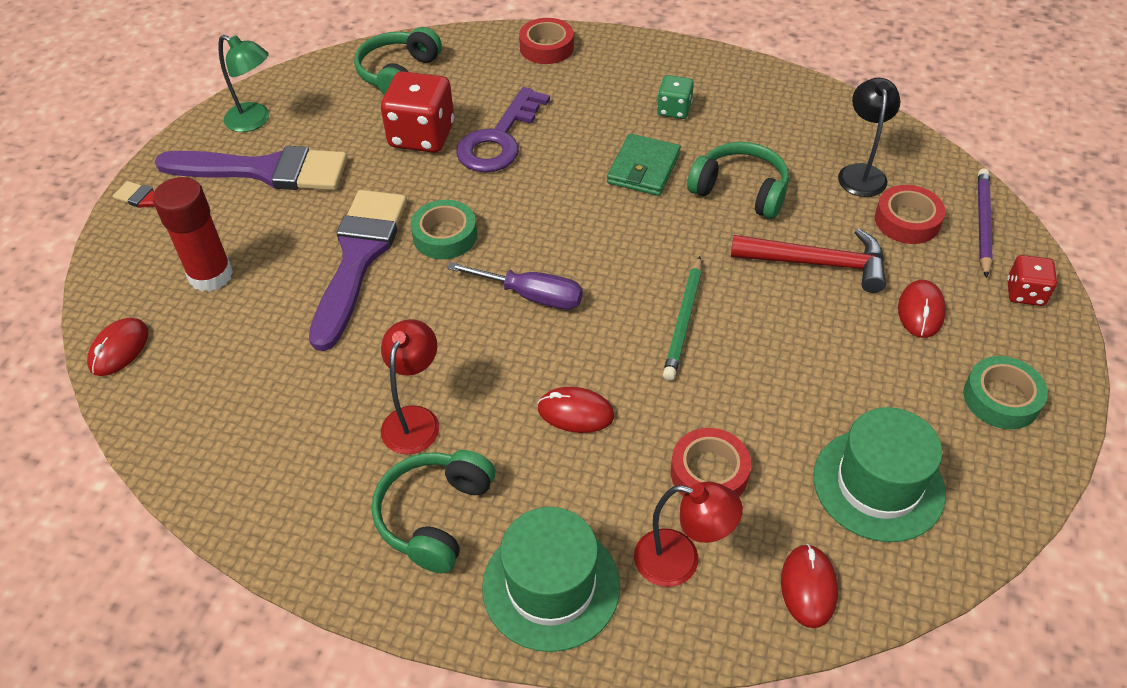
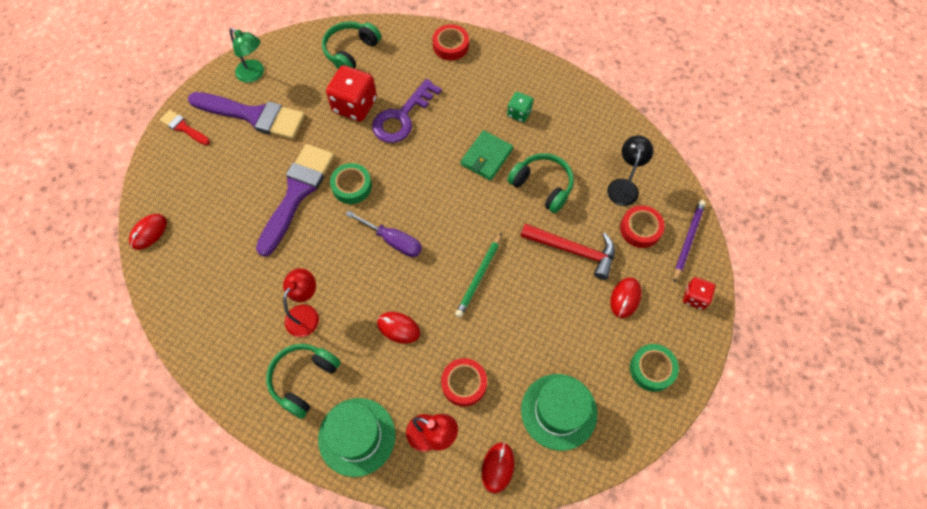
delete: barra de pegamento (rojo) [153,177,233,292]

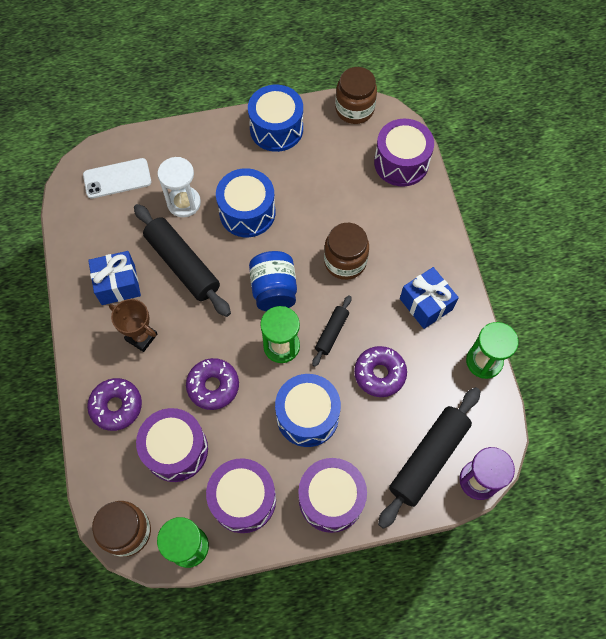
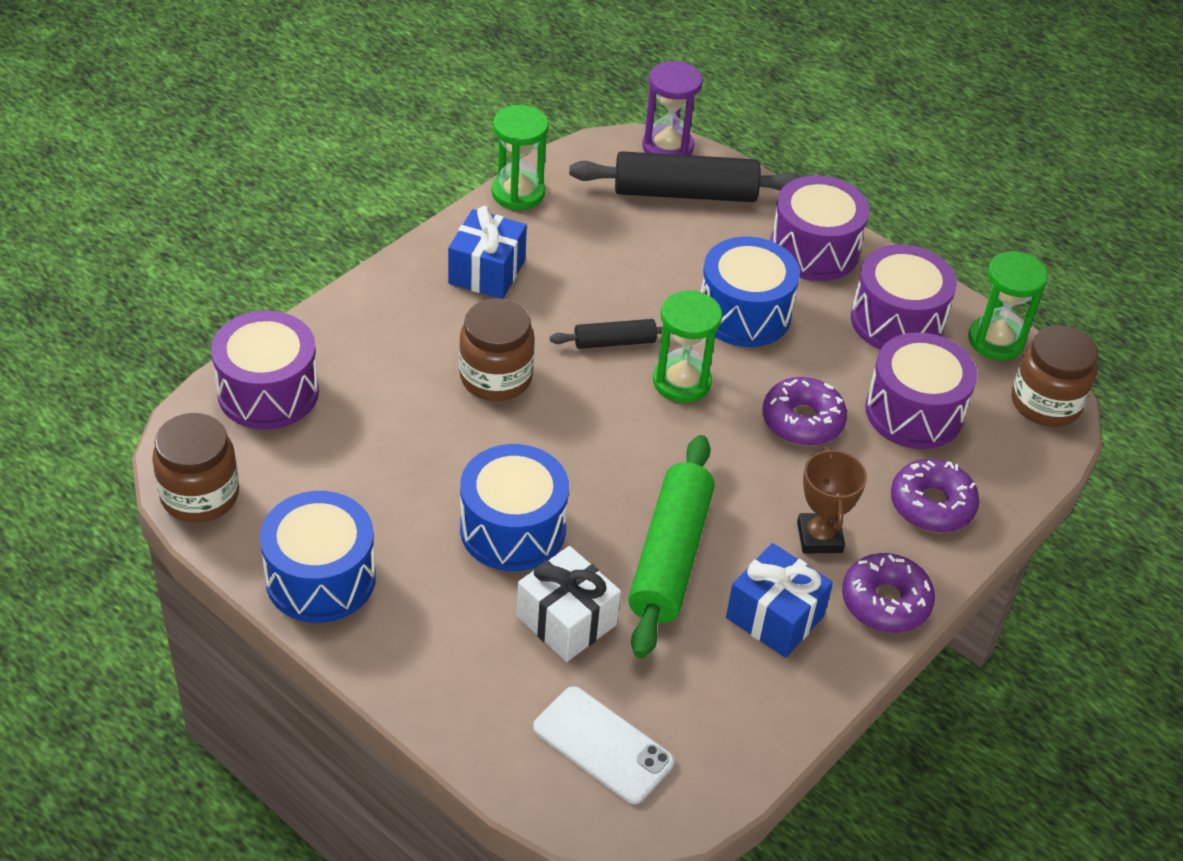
delete: tarro (azul) [249,251,297,311]
move: rosquilla (morado) [354,346,407,397] to [842,553,935,633]
replace: reloj de arena (blanco) [157,157,201,217] to regalo (blanco) [517,546,621,662]
recolor: rodillo (negro) [134,204,231,317] to rodillo (verde) [628,435,714,658]

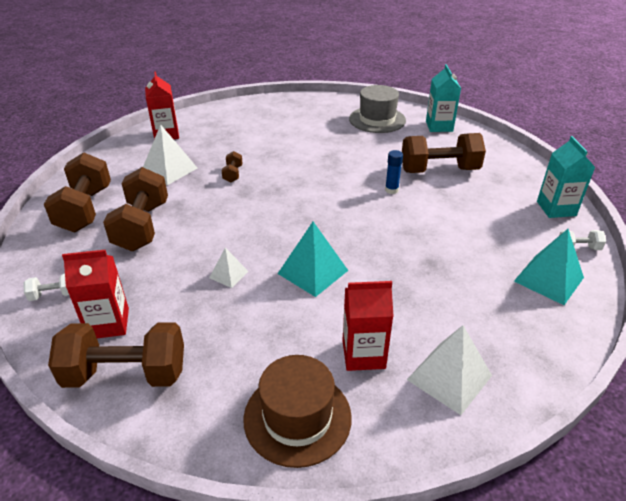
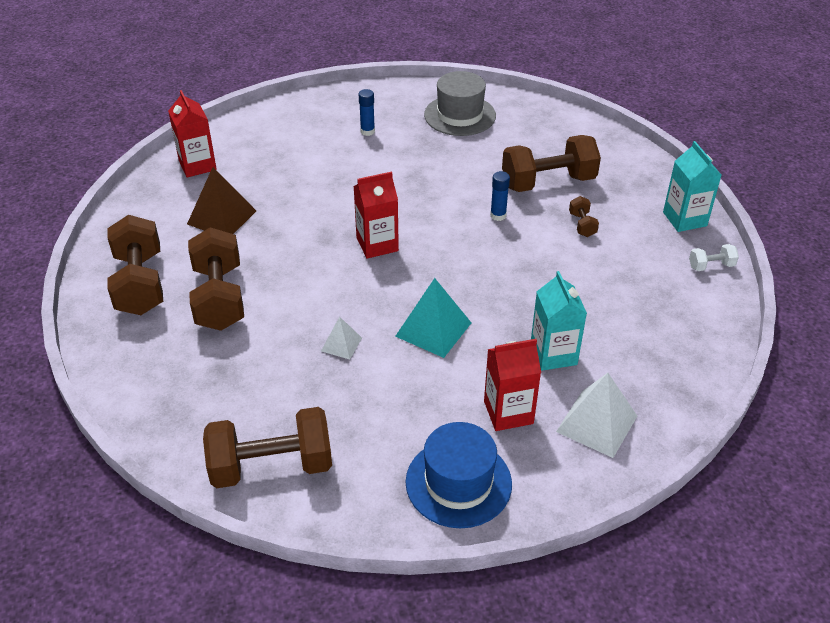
delete: mancuerna (blanco) [24,273,69,301]; pirámide (turquesa) [514,229,584,305]
insert: barra de pegamento (azul) [359,89,375,136]
move: cartón de leche (rojo) [62,250,129,338] to [354,171,399,259]; mancuerna (marrón) [222,151,242,183] to [569,196,599,237]; cartón de leche (turquesa) [426,64,461,132] to [531,271,587,371]
recolor: pirámide (blanco) [143,124,197,185] to pirámide (marrón) [187,167,256,234]; sombrero (marrón) [243,355,352,468] to sombrero (azul) [406,422,512,528]

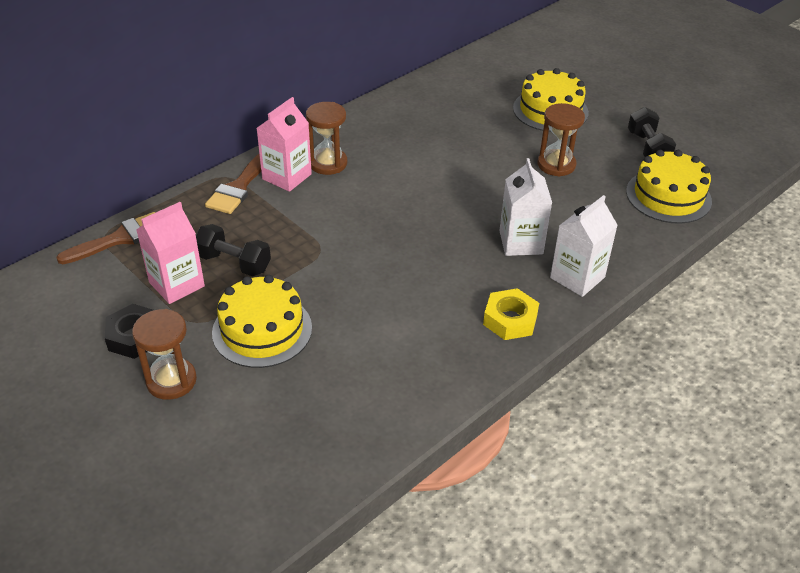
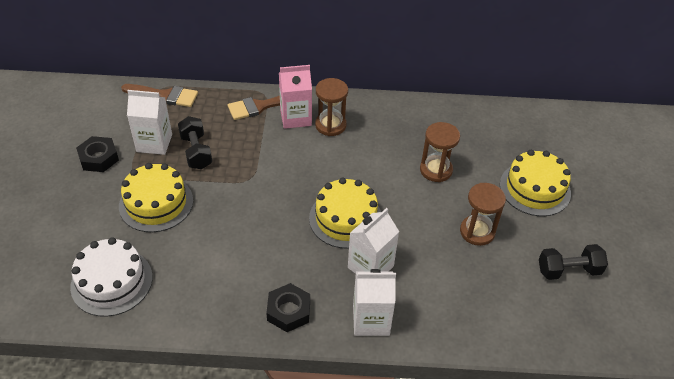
insert: tarta (blanco) [70,237,153,317]
move: reloj de arena (marrón) [132,309,197,400] to [420,122,460,182]; tarta (amarillo) [626,150,712,224] to [309,178,381,249]
recolor: cartón de leche (rosa) [136,202,205,304] to cartón de leche (blanco) [127,90,172,155]; tuerca (amarillo) [483,288,539,340] to tuerca (negro) [266,283,310,332]
rotate: mancuerna (negro) [628,107,676,157] = [539,244,608,280] 45 degrees clockwise

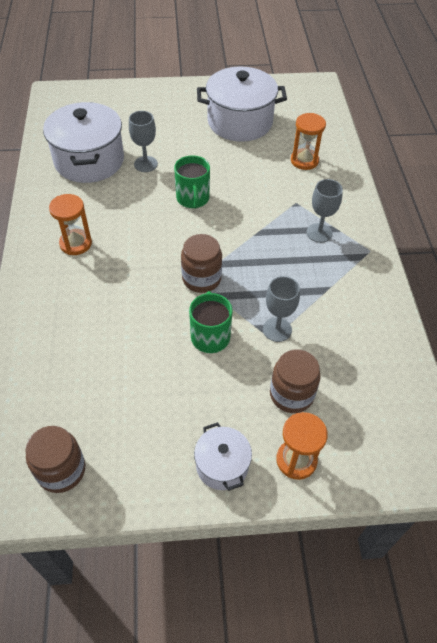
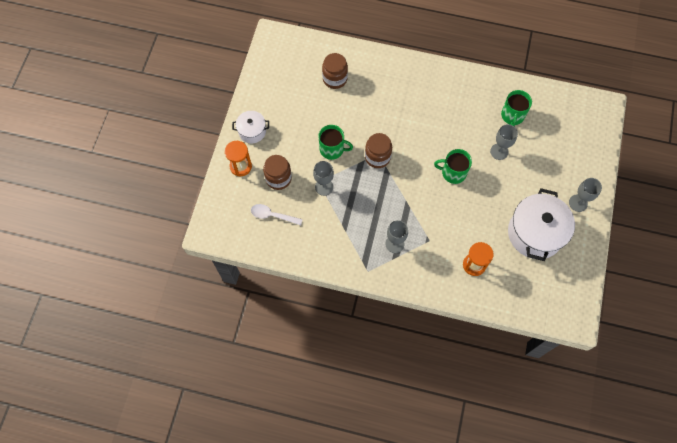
delete: reloj de arena (naranja) [49,194,92,255]
insert: cuchara (blanco) [251,204,303,225]; copa (gris) [569,178,602,212]
move: tarro (marrón) [25,426,85,493] to [322,53,348,89]
replace: olla (blanco) [43,102,124,183] to taza (verde) [501,90,532,126]

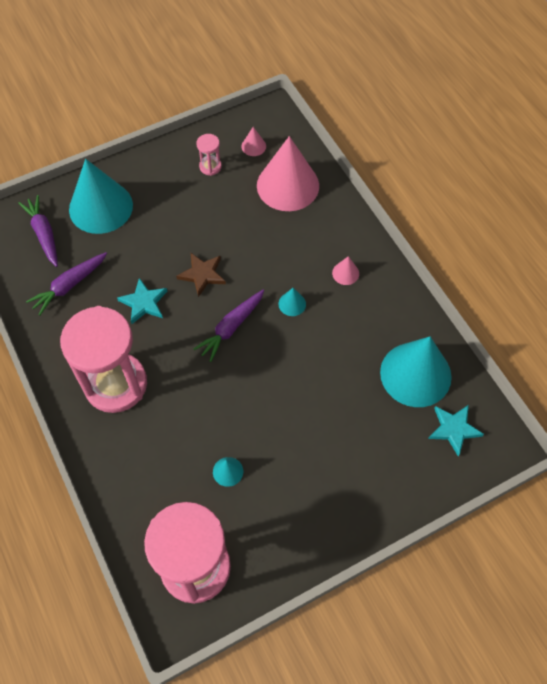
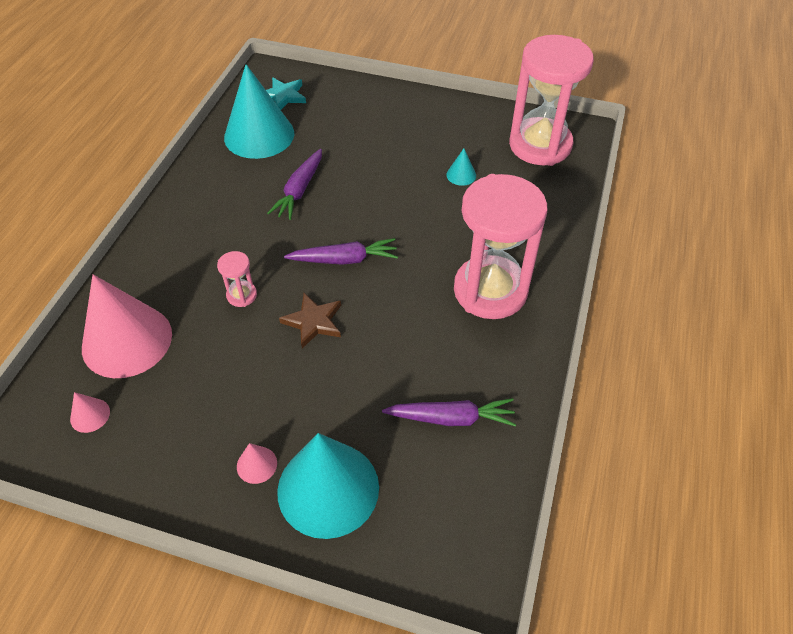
delete: estrella (turquesa) [117,278,167,324]; cono (turquesa) [279,288,306,316]
move: zanahoria (morado) [18,195,58,267] to [267,149,322,220]; reloj de arena (rosa) [196,134,222,176] to [217,251,257,307]; cono (rosa) [332,256,359,285] to [237,443,277,484]

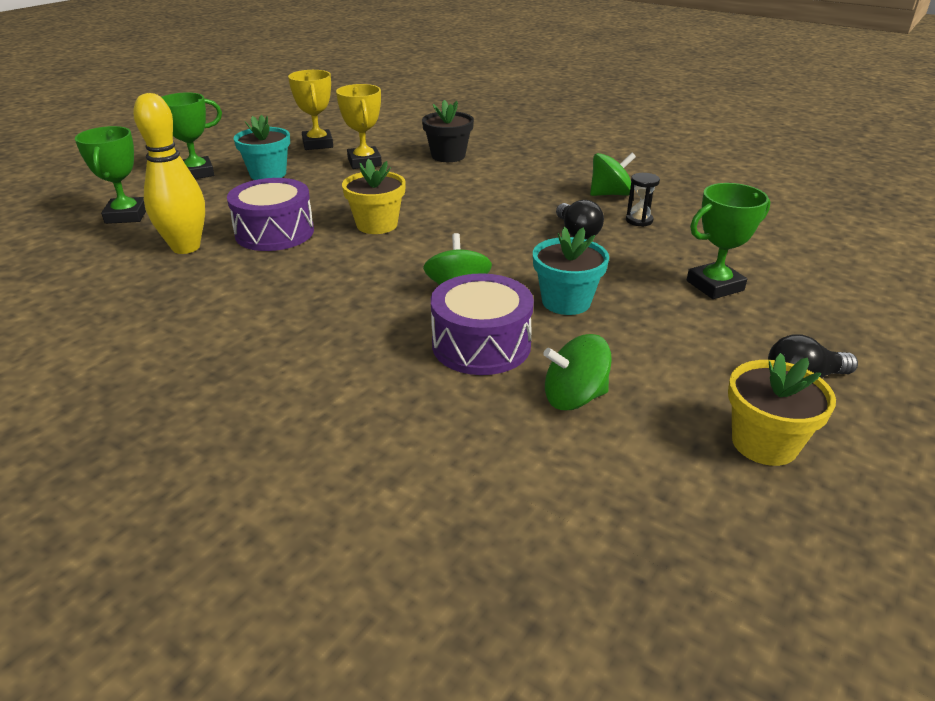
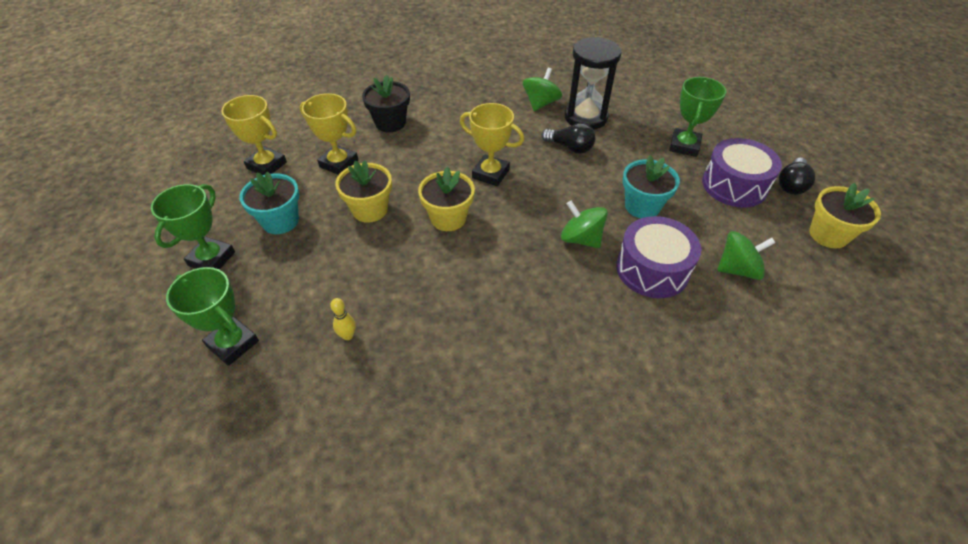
insert: maceta (amarillo) [336,161,392,223]; trofeo (amarillo) [460,103,524,186]
move: tambor (morado) [227,178,314,251] to [702,138,782,208]
rotate: peonza (verde) [543,334,612,410] = [717,231,776,280] 135 degrees counterclockwise
resize: bolo (amarillo) [133,93,205,254] = [330,298,356,340] x0.40; reloj de arena (negro) [626,173,660,227] = [565,37,622,130] x2.16

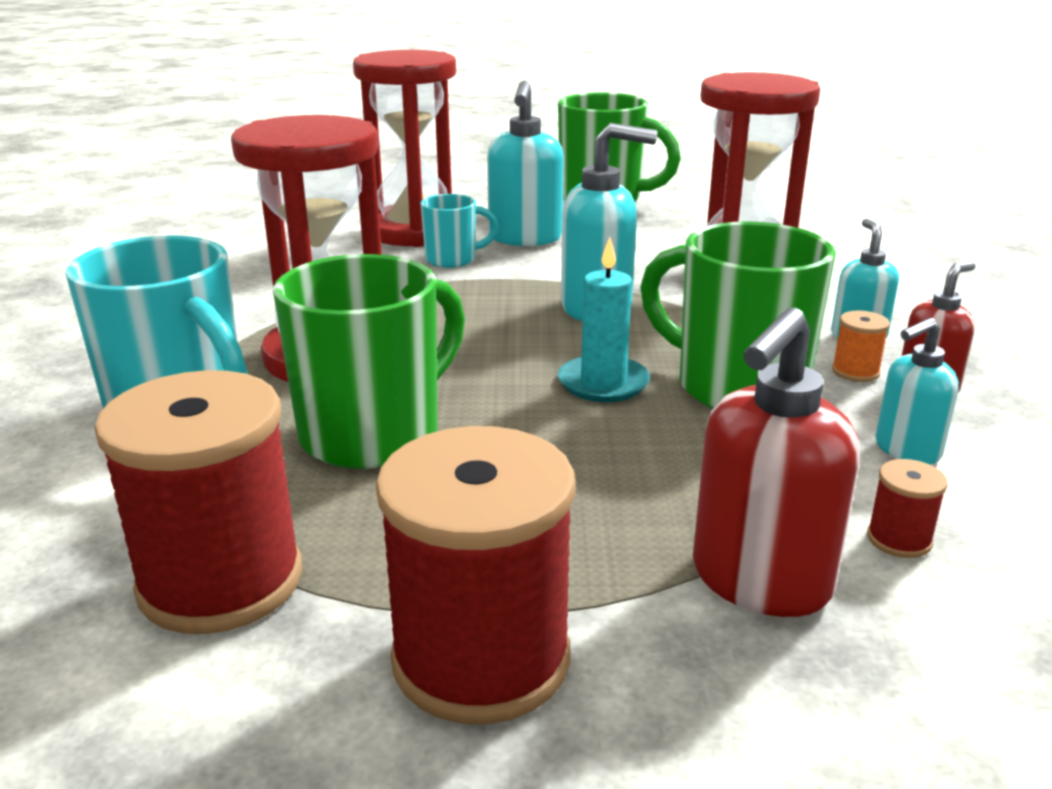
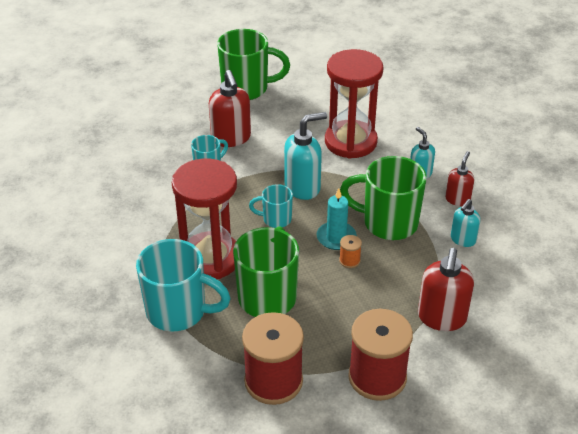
delete: reloj de arena (rojo) [353,50,456,247]; carrete (rojo) [867,459,948,558]
insert: taza (turquesa) [249,184,293,228]
move: carrete (naranja) [832,310,890,382] to [339,235,362,268]
recolor: dispensador de jabón (turquesa) [487,80,564,246] to dispensador de jabón (rojo) [209,70,251,147]

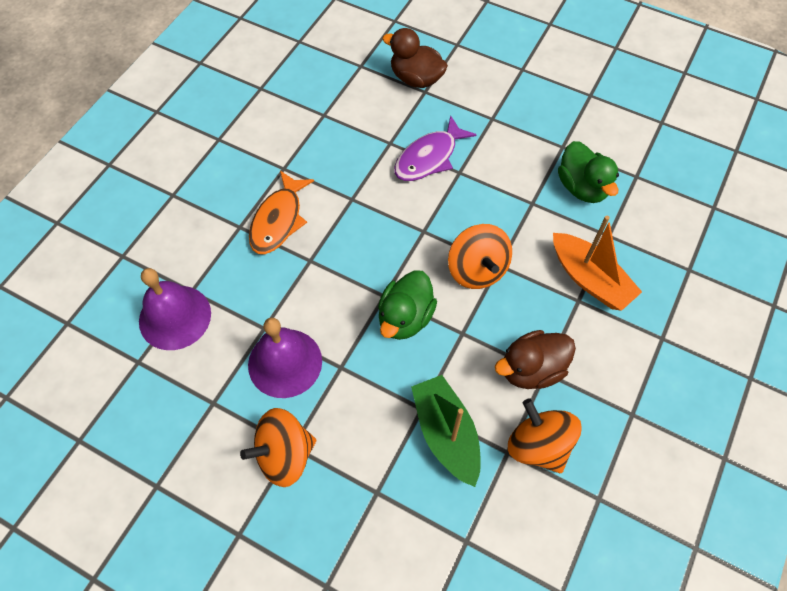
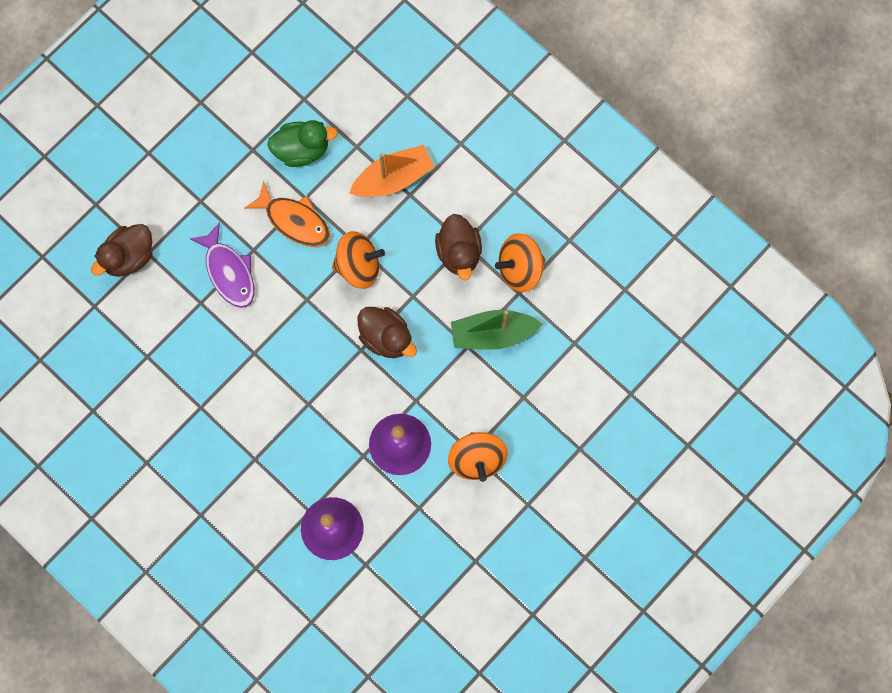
move: pez (naranja) [249,170,314,254] to [244,181,330,247]
recolor: pato (verde) [378,270,437,340] to pato (marrón) [358,307,417,358]

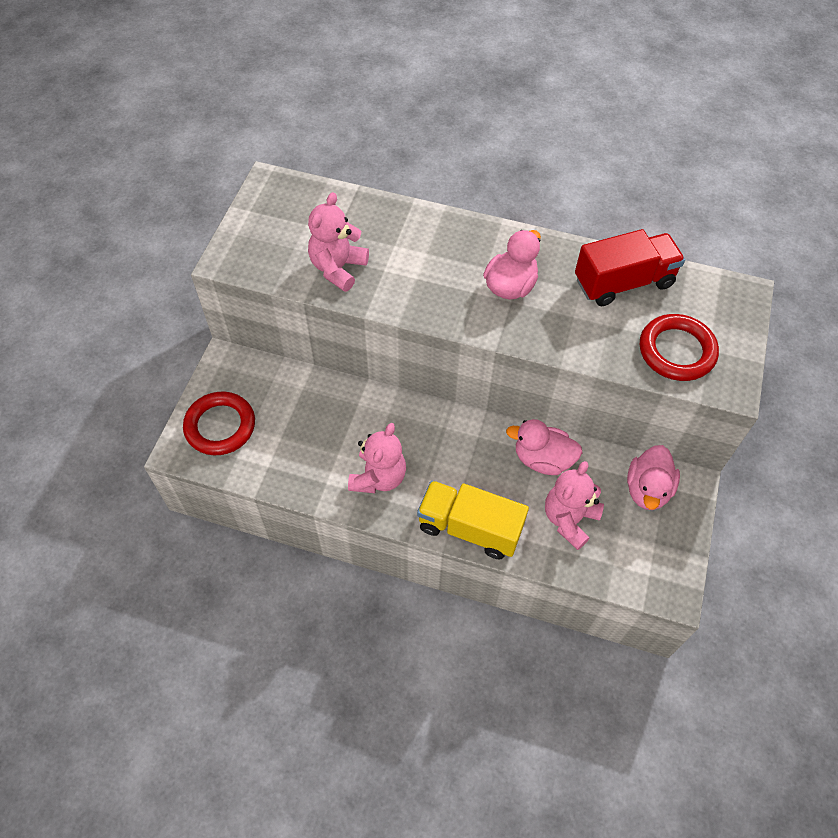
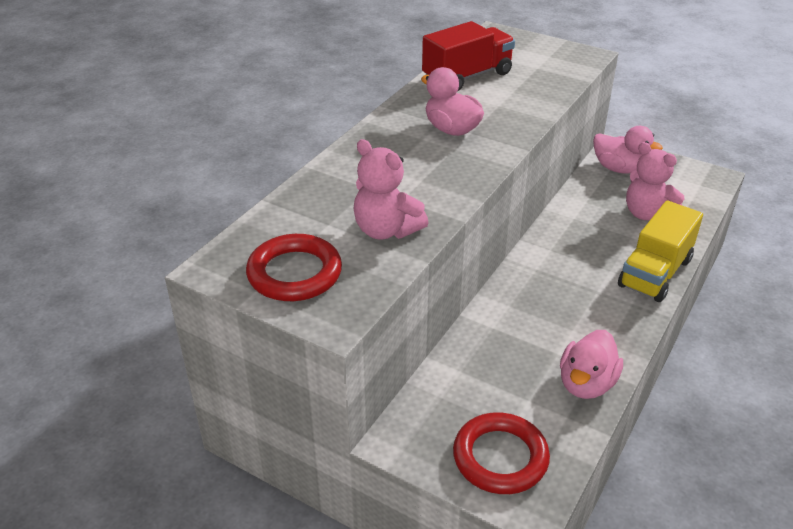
delete: osito (rosa) [348,423,406,493]
move: pato (rosa) [506,419,583,475] to [560,330,623,399]; anillo (rojo) [640,314,719,381] to [246,234,342,301]
rotate: camión (rojo) [575,229,685,306] = [422,21,515,91] 60 degrees clockwise

